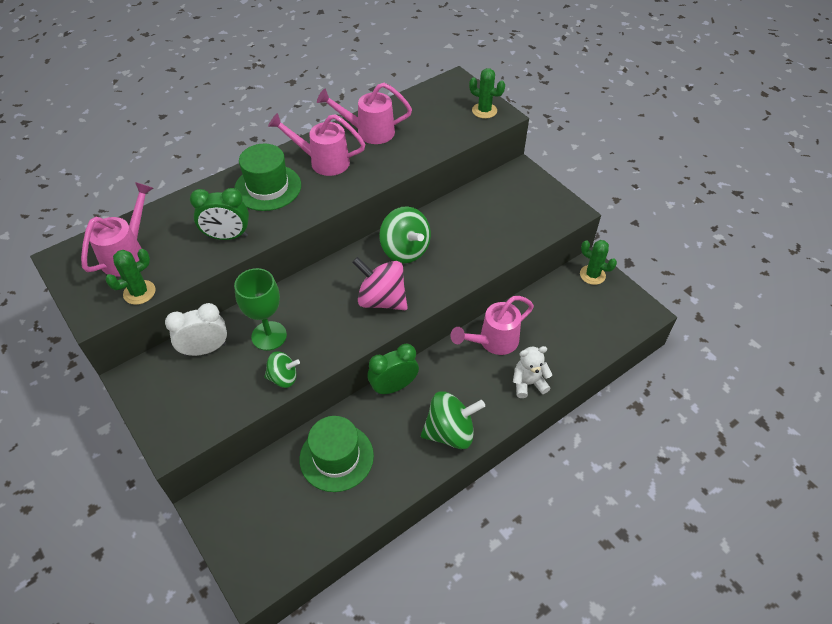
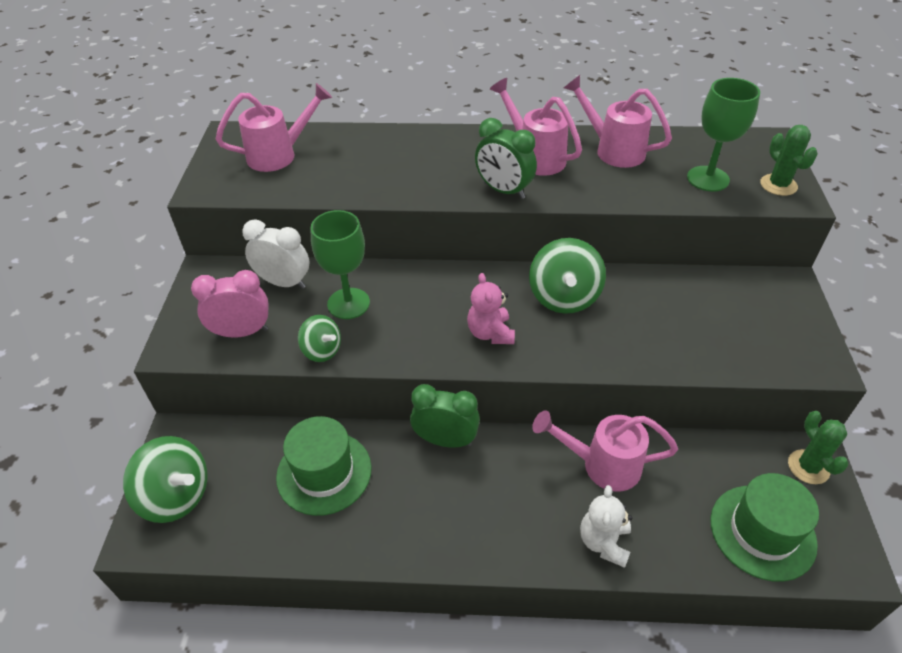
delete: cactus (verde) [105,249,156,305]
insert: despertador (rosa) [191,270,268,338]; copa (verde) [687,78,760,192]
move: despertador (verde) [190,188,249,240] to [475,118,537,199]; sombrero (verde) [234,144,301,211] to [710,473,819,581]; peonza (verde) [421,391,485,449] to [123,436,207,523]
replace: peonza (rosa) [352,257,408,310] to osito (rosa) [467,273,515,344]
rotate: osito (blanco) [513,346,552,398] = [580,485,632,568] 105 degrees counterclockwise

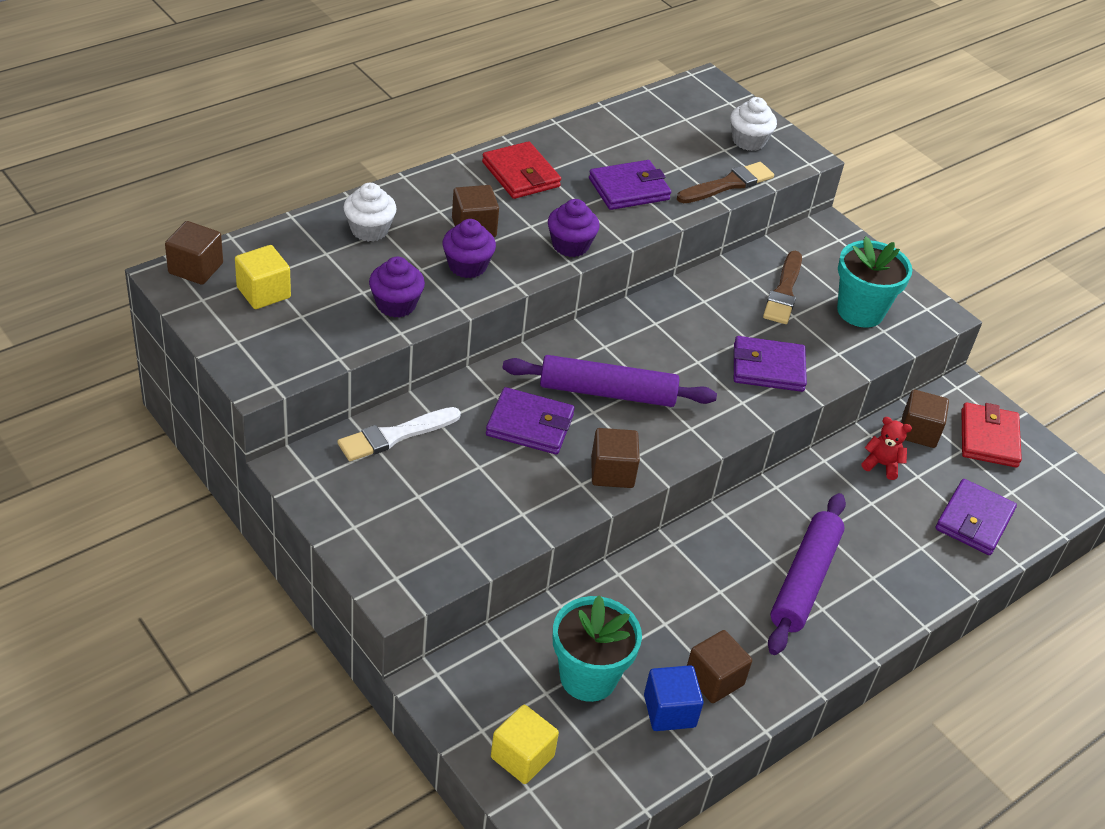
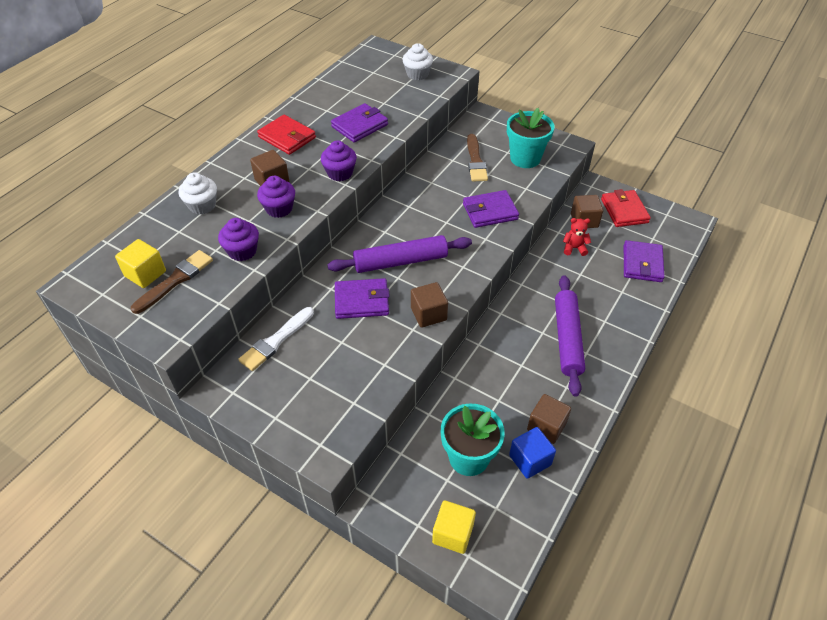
delete: cubo (marrón) [165,221,223,285]
move: pincel (marrón) [677,162,774,203] to [131,250,213,314]

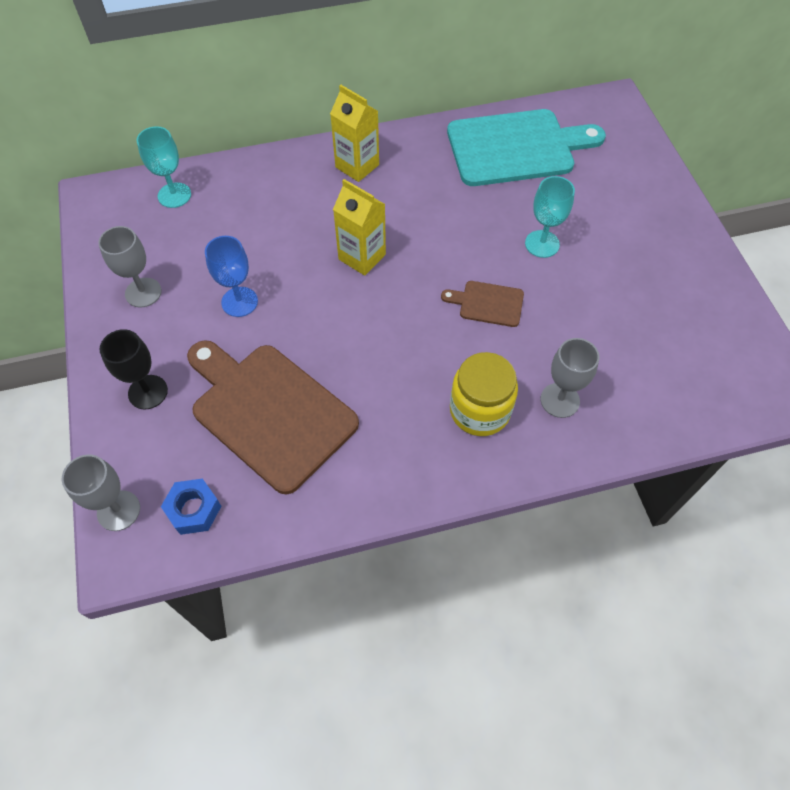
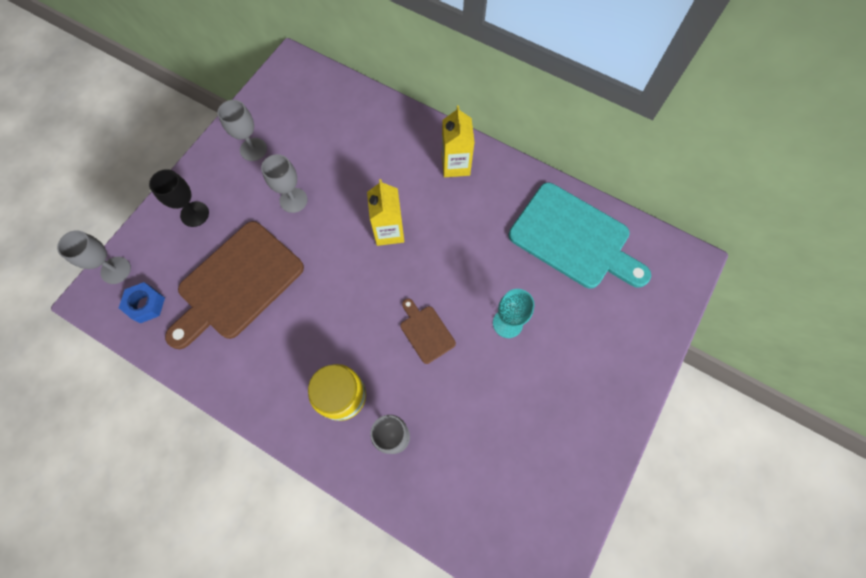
delete: copa (turquesa) [137,126,191,208]
recolor: copa (azul) [205,236,258,317] to copa (gris) [261,154,307,213]
rotate: tabla de cortar (marrón) [187,340,359,494] = [165,221,304,349] 135 degrees counterclockwise

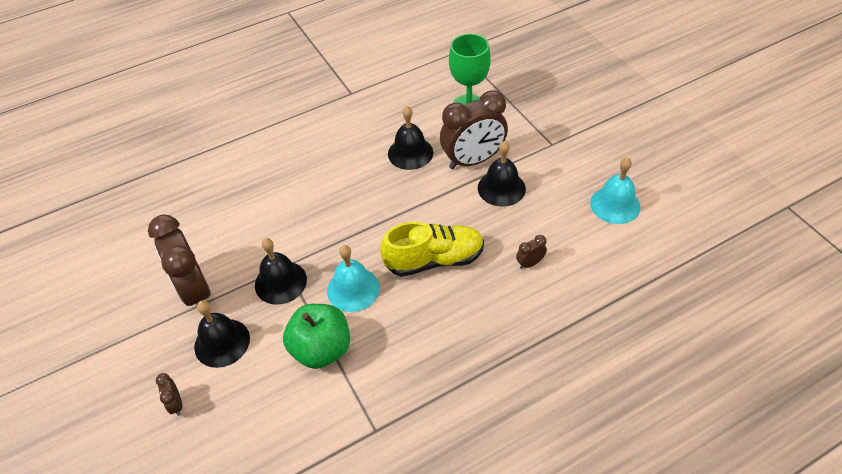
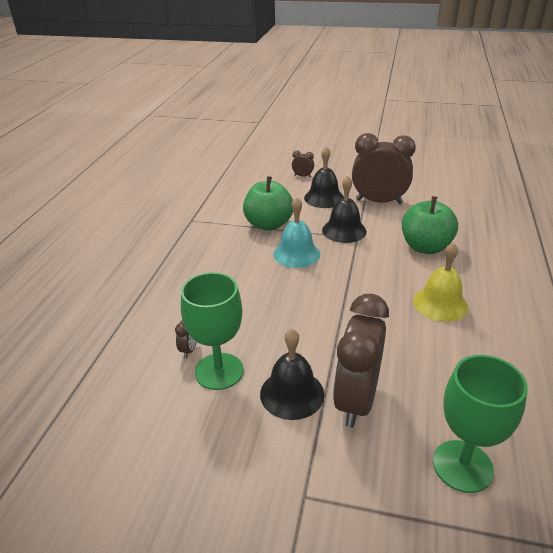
delete: zapato (amarillo) [380,222,484,277]; campana (negro) [388,106,433,170]; campana (turquesa) [590,157,641,224]
insert: copa (verde) [181,272,243,390]; manzana (verde) [402,196,458,254]; campana (amarillo) [413,242,468,322]

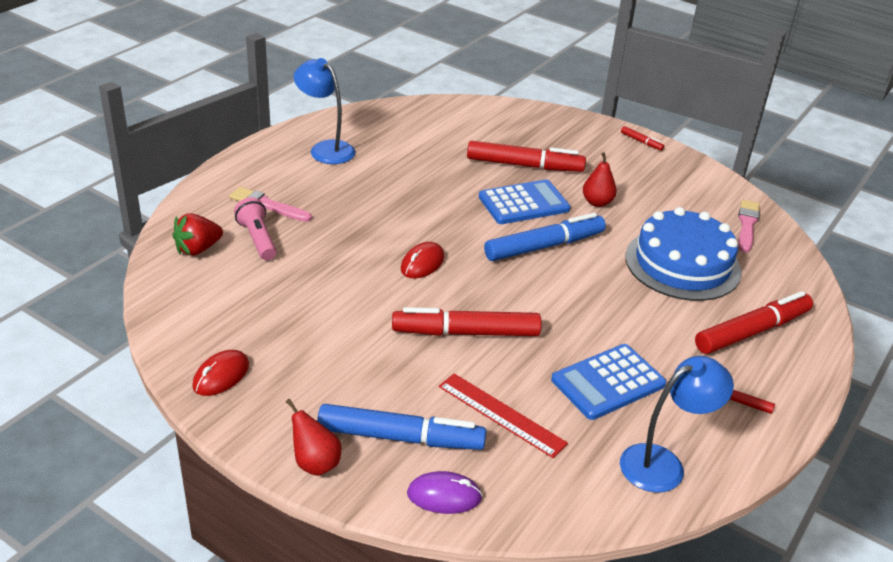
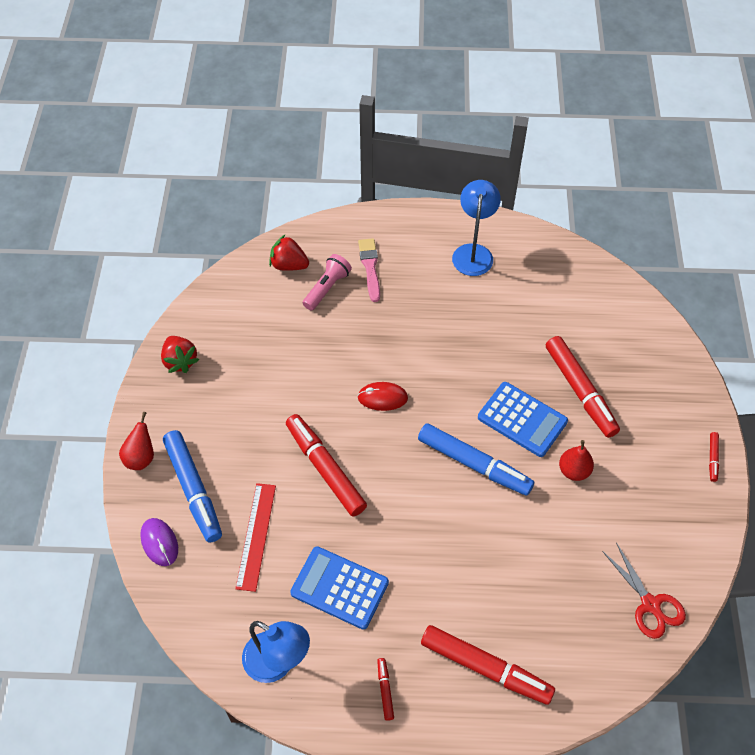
delete: tarta (azul) [625,207,742,301]
replace: ratón (rojo) [192,350,249,396] to fresa (rojo) [161,336,199,373]; pincel (rosa) [738,200,760,252] to tijeras (rojo) [602,542,686,639]

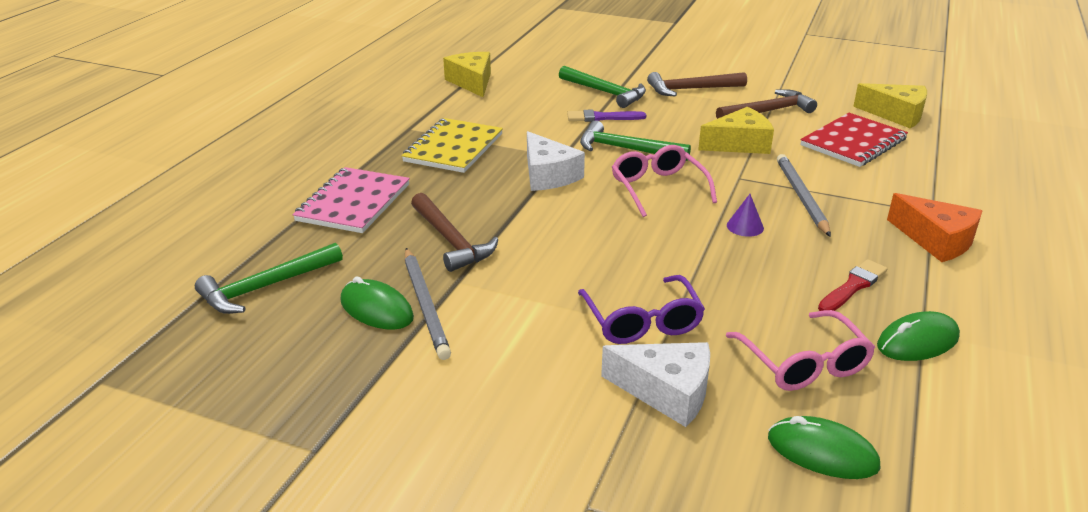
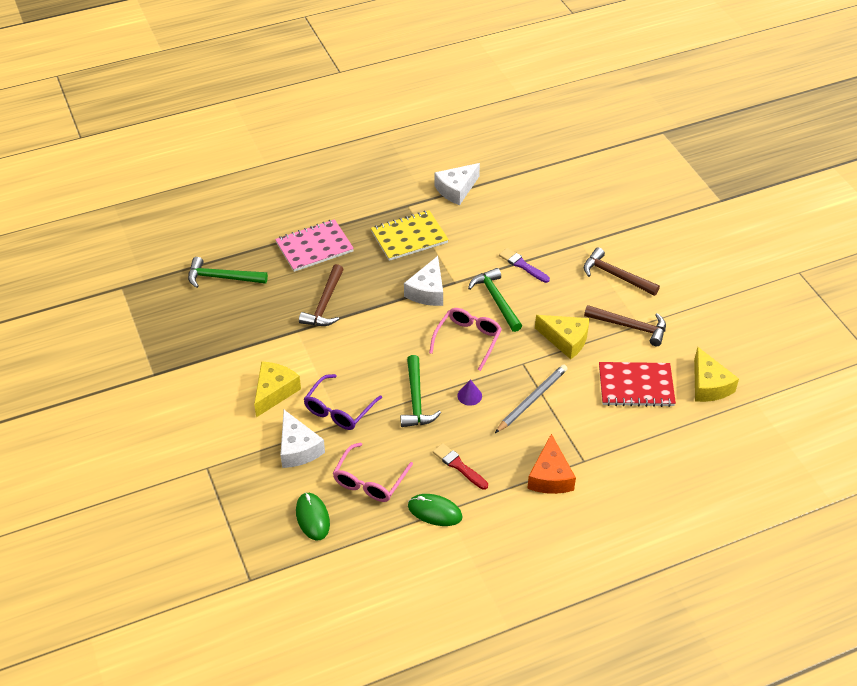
delete: ratón (verde) [340,276,414,329]; lápiz (gris) [405,248,451,360]
insert: queso (blanco) [435,163,480,205]
move: queso (amarillo) [443,52,491,97] to [254,361,301,417]; martillo (verde) [559,66,646,108] to [400,355,441,427]
rotate: pincel (rojo) [818,259,887,311] = [433,443,488,490] 135 degrees counterclockwise

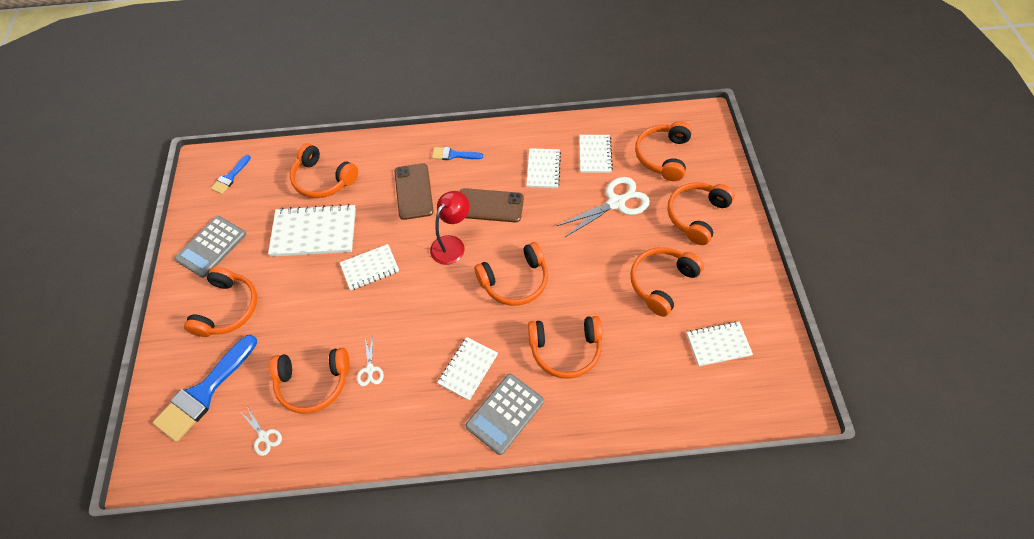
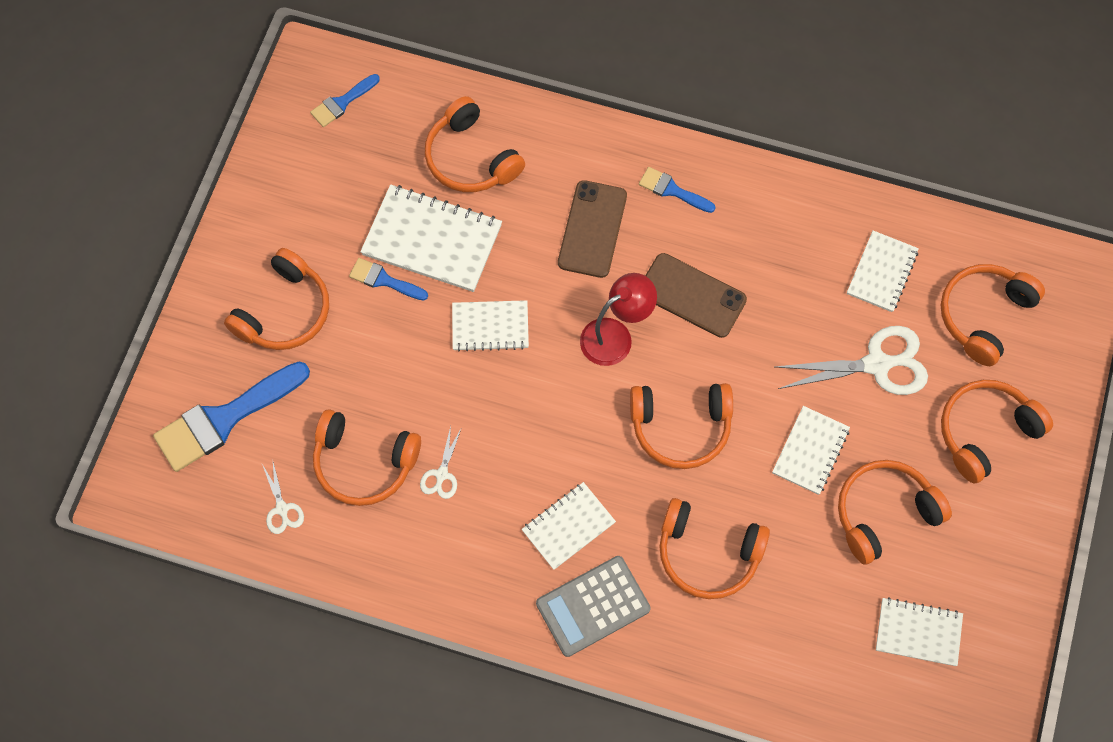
delete: calculadora (gris) [174,216,246,278]
insert: pincel (azul) [349,258,428,301]
move: cuaderno (blanco) [526,148,561,188] to [772,406,850,495]

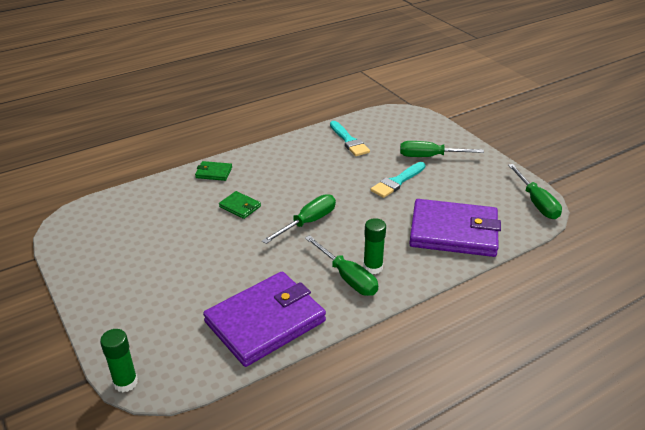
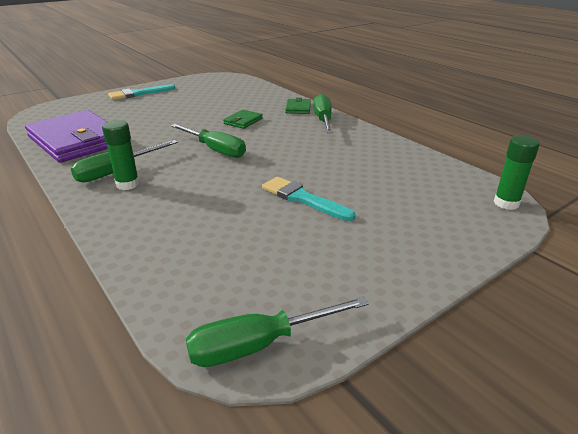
delete: cartera (morado) [409,199,501,257]
move: barra de pegamento (verde) [100,329,138,392] to [493,135,540,210]; pincel (turquesa) [330,121,370,156] to [108,84,175,100]; destornillador (verde) [400,141,484,157] to [314,94,333,133]

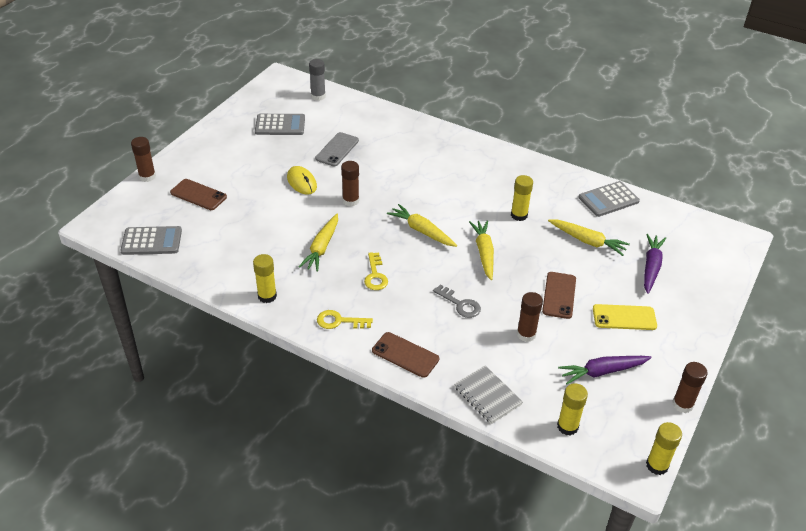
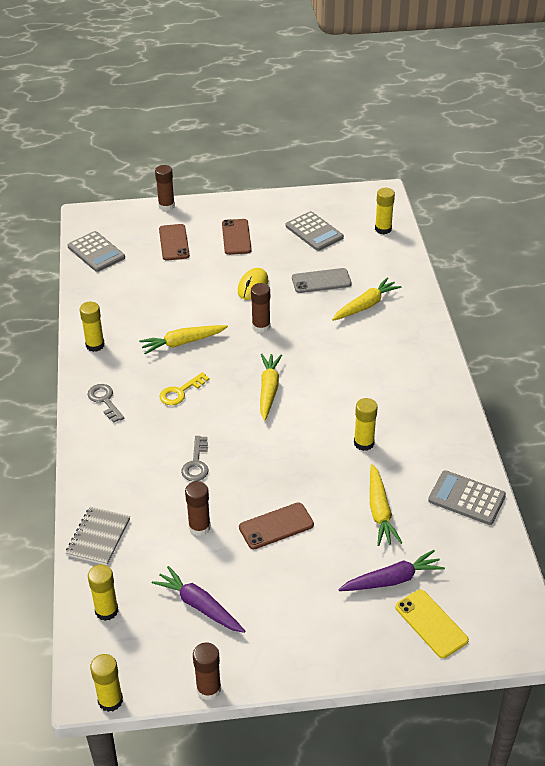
move: móvil (marrón) [372,332,439,378] to [222,219,252,255]; zanahoria (amarillo) [469,220,494,280] to [332,277,401,321]; móvil (amarillo) [593,304,657,330] to [395,590,469,658]
recolor: barra de pegamento (gris) [309,59,326,101] to barra de pegamento (amarillo) [375,188,395,234]; llave (amarillo) [317,310,373,329] to llave (gris) [88,384,124,423]

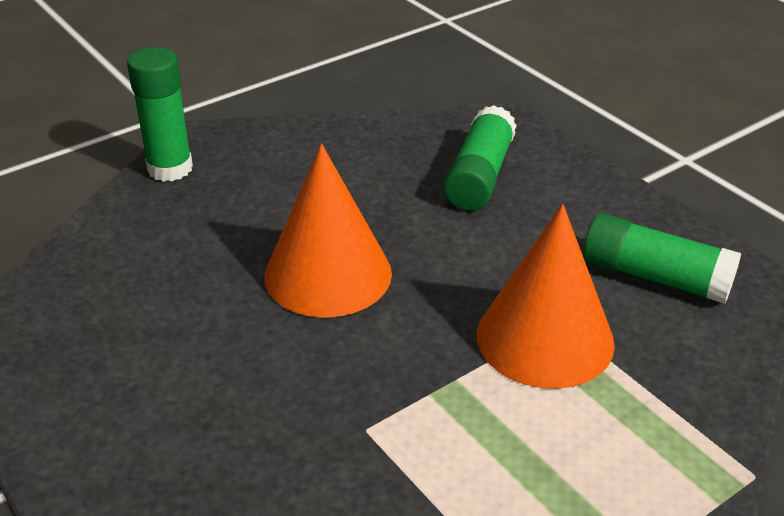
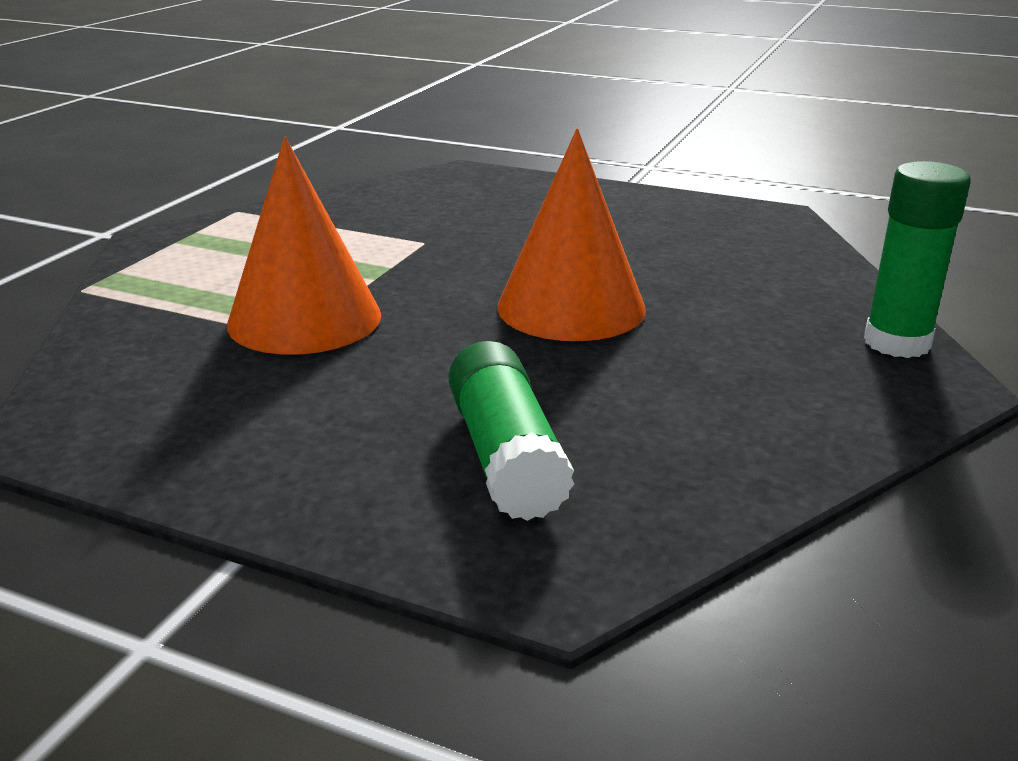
delete: barra de pegamento (verde) [583,213,741,304]

